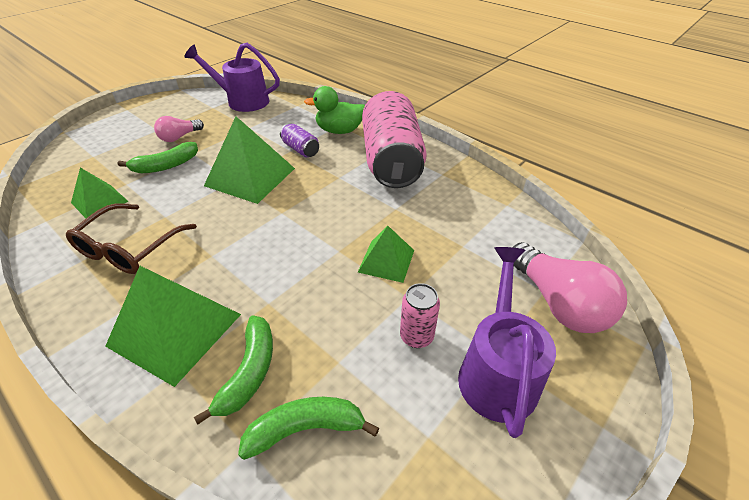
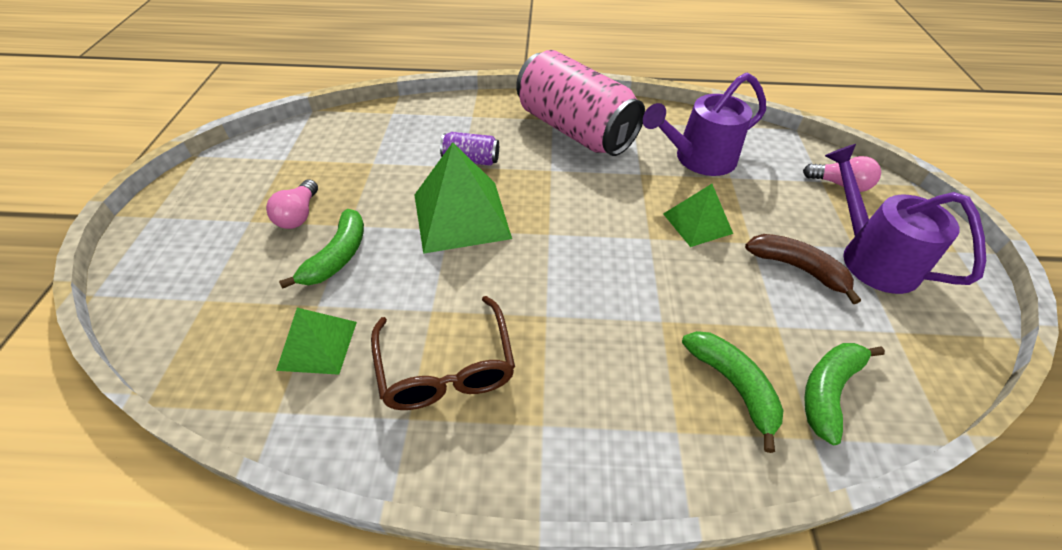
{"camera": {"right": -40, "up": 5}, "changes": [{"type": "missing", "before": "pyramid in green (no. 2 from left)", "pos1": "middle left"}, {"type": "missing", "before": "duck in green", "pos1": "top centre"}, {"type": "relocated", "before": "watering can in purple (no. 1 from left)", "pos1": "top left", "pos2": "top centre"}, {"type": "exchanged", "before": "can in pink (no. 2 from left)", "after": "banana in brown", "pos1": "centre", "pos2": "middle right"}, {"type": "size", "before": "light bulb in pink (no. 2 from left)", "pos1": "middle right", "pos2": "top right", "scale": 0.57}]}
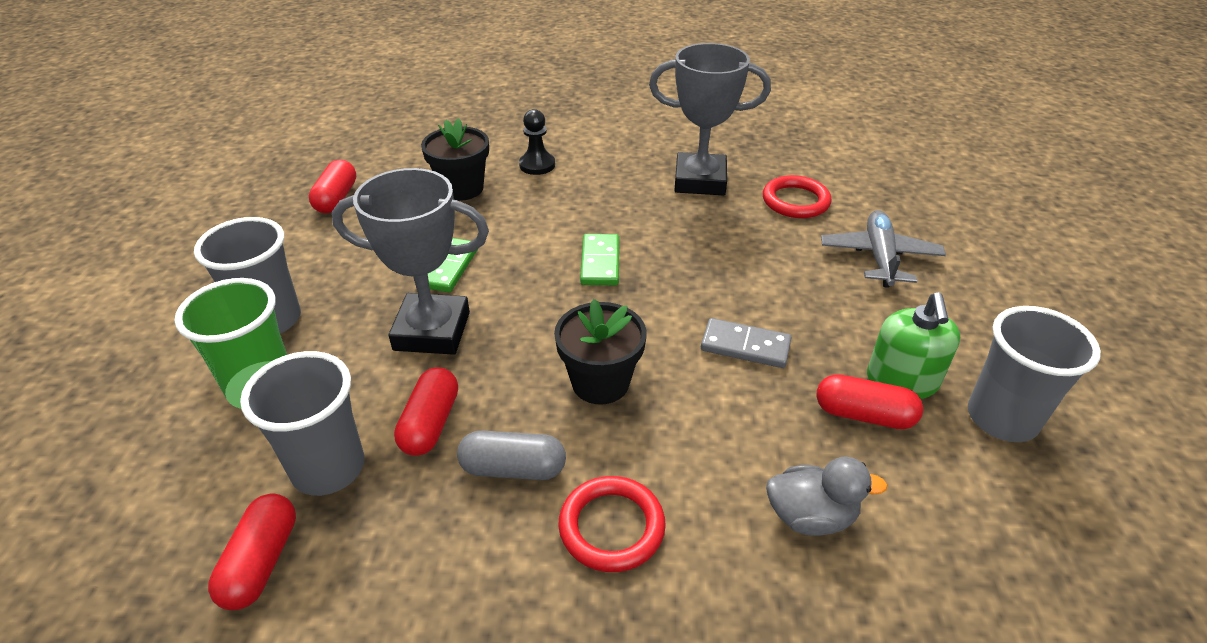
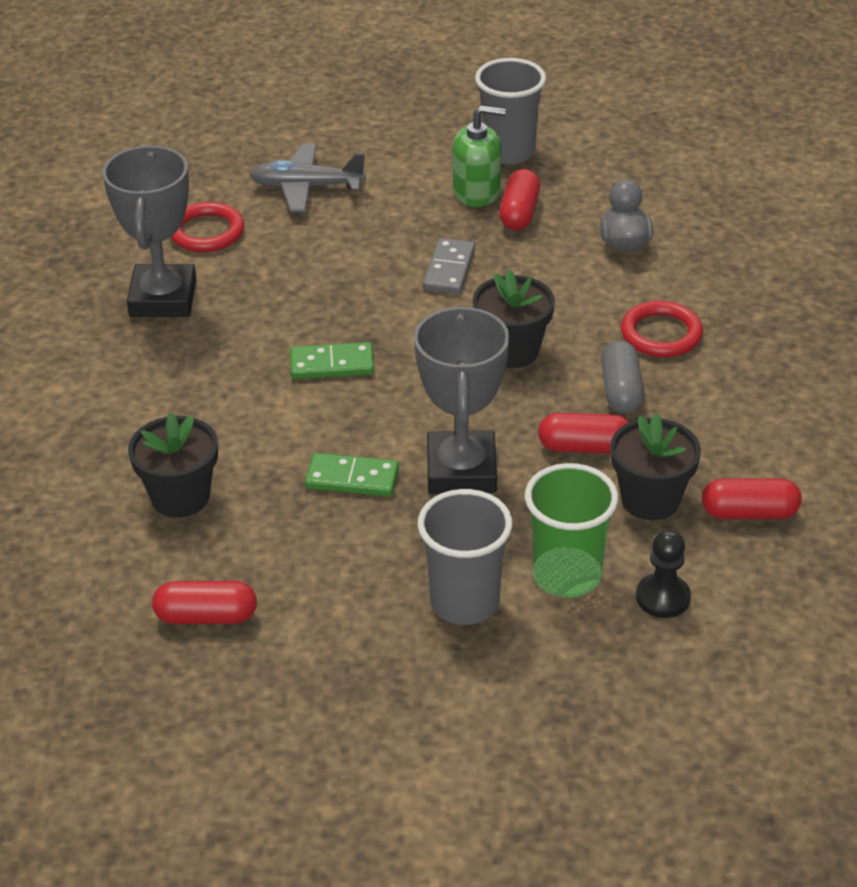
{"camera": {"right": -95, "up": 0}, "changes": [{"type": "relocated", "before": "pawn in black", "pos1": "top centre", "pos2": "middle right"}, {"type": "exchanged", "before": "cup in grey (no. 2 from left)", "after": "flower pot in black (no. 3 from left)", "pos1": "middle left", "pos2": "middle right"}]}
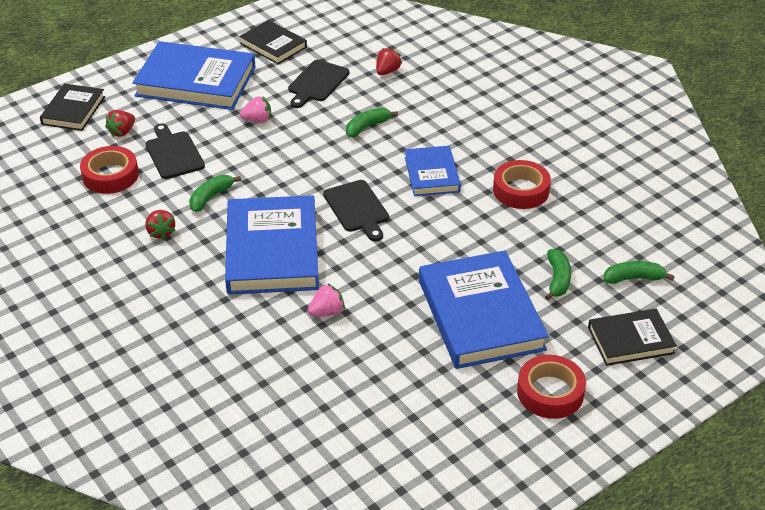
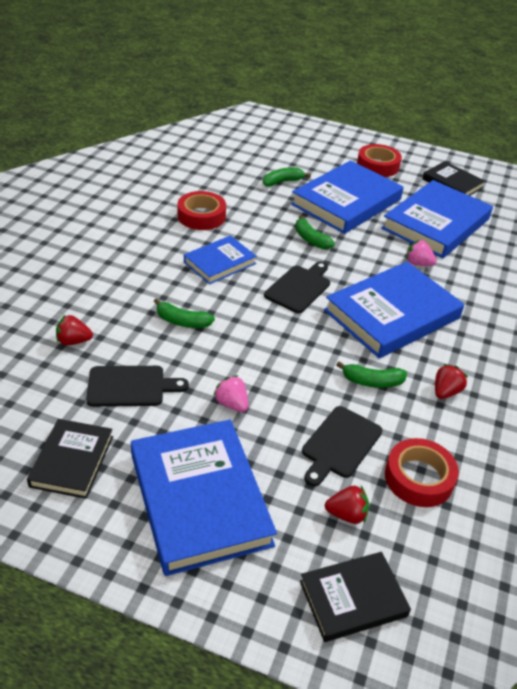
{"camera": {"right": -125, "up": 0}, "changes": [{"type": "appeared", "after": "book in blue (no. 5 from left)", "pos2": "top right"}, {"type": "relocated", "before": "book in black (no. 3 from left)", "pos1": "middle right", "pos2": "top right"}, {"type": "relocated", "before": "banana in green (no. 4 from left in the first image)", "after": "banana in green (no. 3 from left)", "pos1": "middle right", "pos2": "centre"}]}
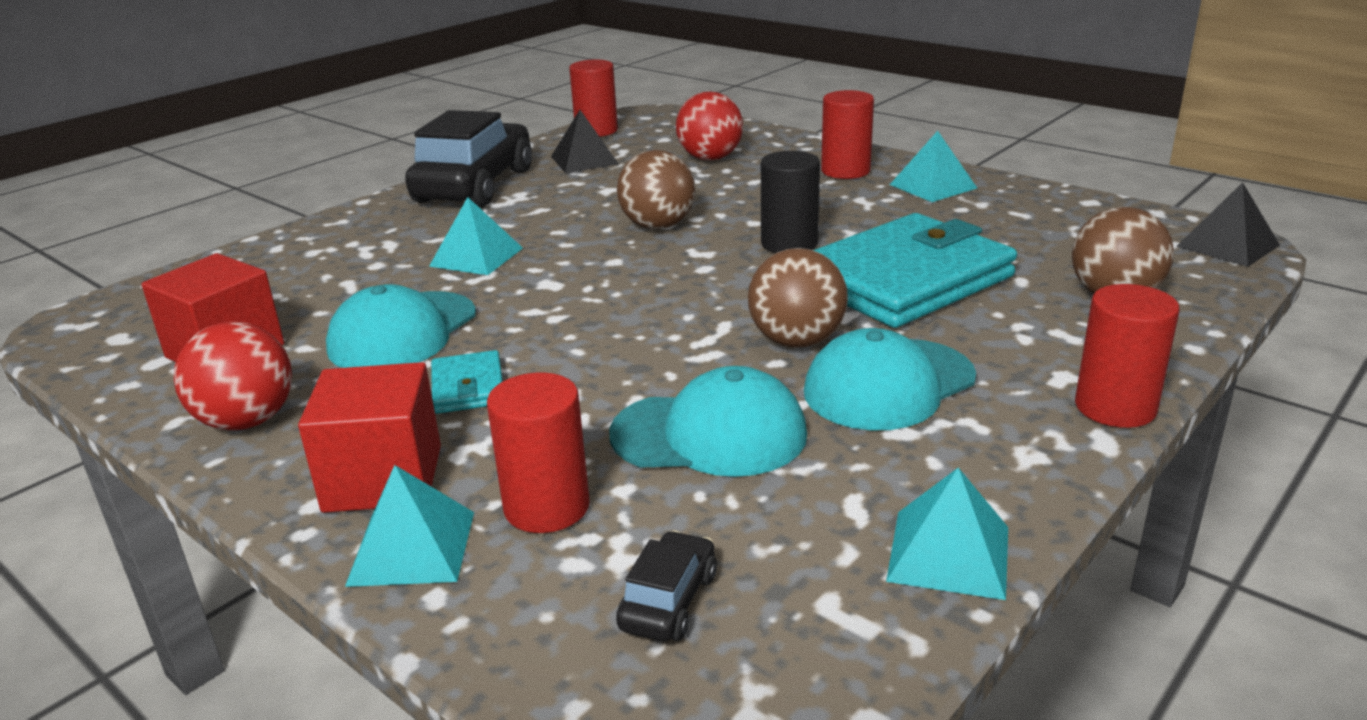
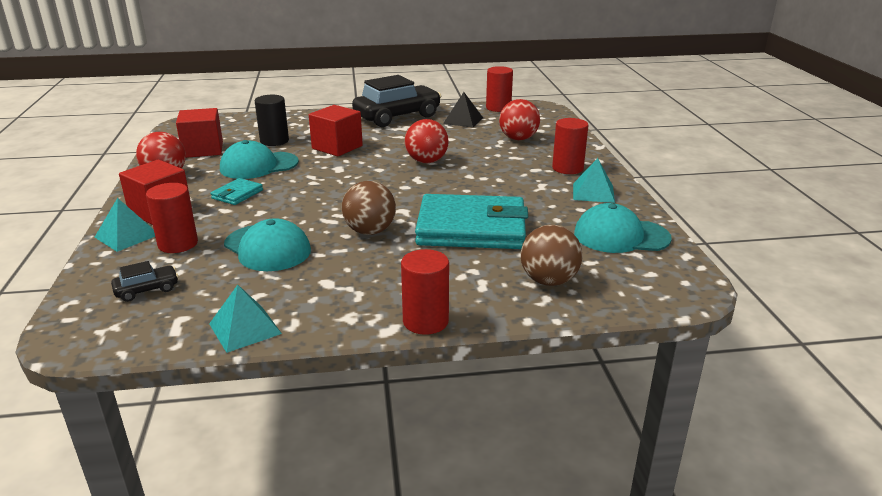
{"camera": {"right": 40, "up": 0}, "changes": [{"type": "missing", "before": "pyramid in black (no. 2 from left)", "pos1": "top right"}, {"type": "relocated", "before": "cylinder in black", "pos1": "top centre", "pos2": "top left"}, {"type": "relocated", "before": "cap in turquoise (no. 3 from left)", "pos1": "centre", "pos2": "middle right"}, {"type": "exchanged", "before": "pyramid in turquoise (no. 2 from left)", "after": "cube in red (no. 3 from left)", "pos1": "top centre", "pos2": "top centre"}, {"type": "colour", "before": "ball in brown (no. 1 from left)", "after": "ball in red (no. 2 from left)", "pos1": "top centre", "pos2": "top centre"}]}
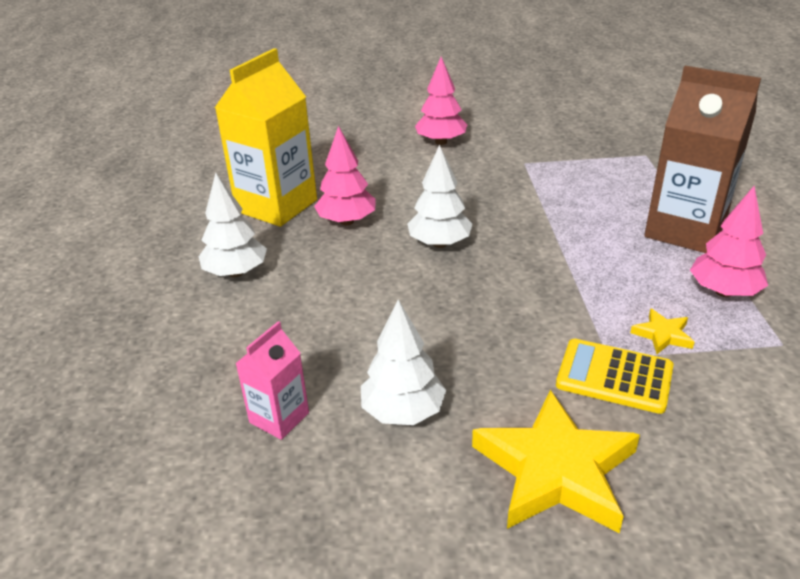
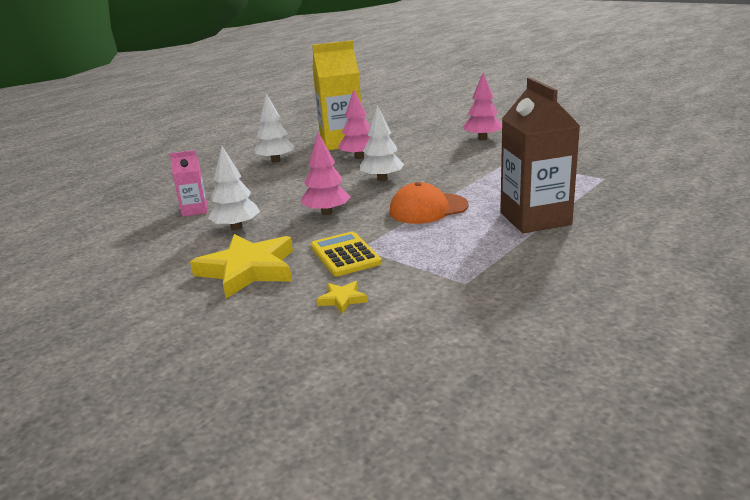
{"camera": {"right": 45, "up": -10}, "changes": [{"type": "appeared", "after": "cap in orange", "pos2": "centre"}, {"type": "relocated", "before": "star in yellow (no. 2 from left)", "pos1": "middle right", "pos2": "centre"}, {"type": "relocated", "before": "tree in pink (no. 3 from left in the first image)", "after": "tree in pink (no. 1 from left)", "pos1": "middle right", "pos2": "centre"}]}
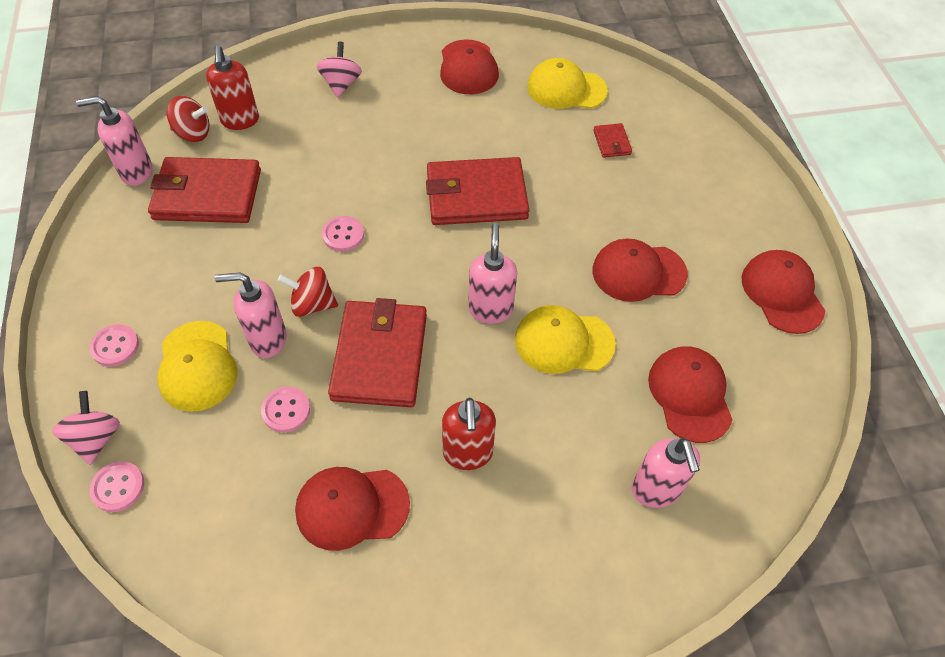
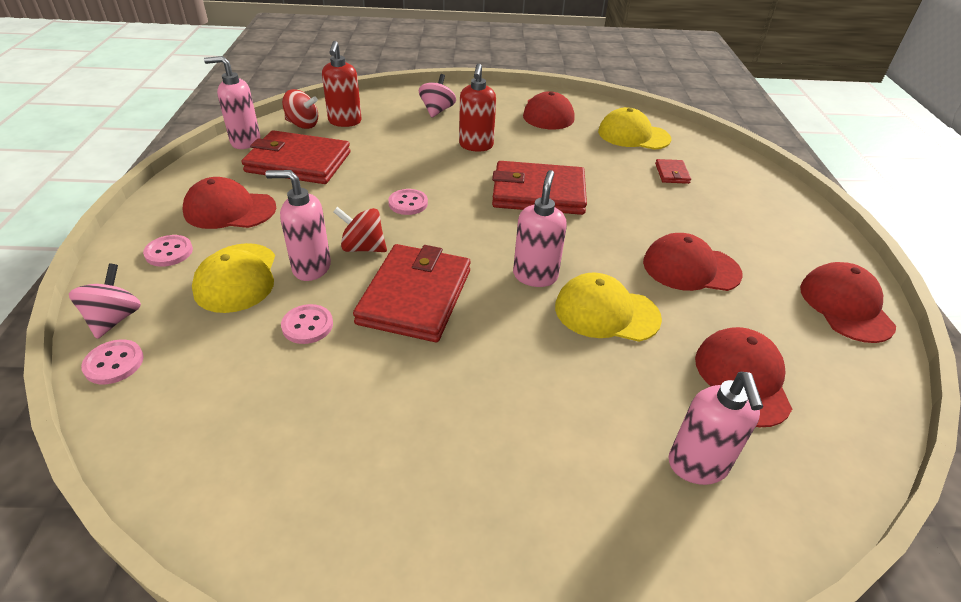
{"camera": {"right": 10, "up": -15}, "changes": [{"type": "relocated", "before": "cap in red (no. 1 from left)", "pos1": "bottom centre", "pos2": "middle left"}, {"type": "relocated", "before": "soap dispenser in red (no. 2 from left)", "pos1": "centre", "pos2": "top centre"}]}
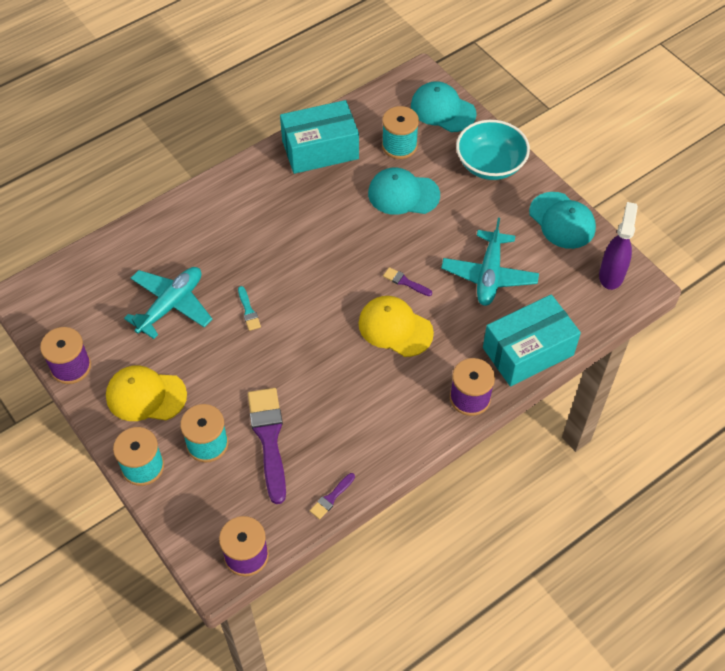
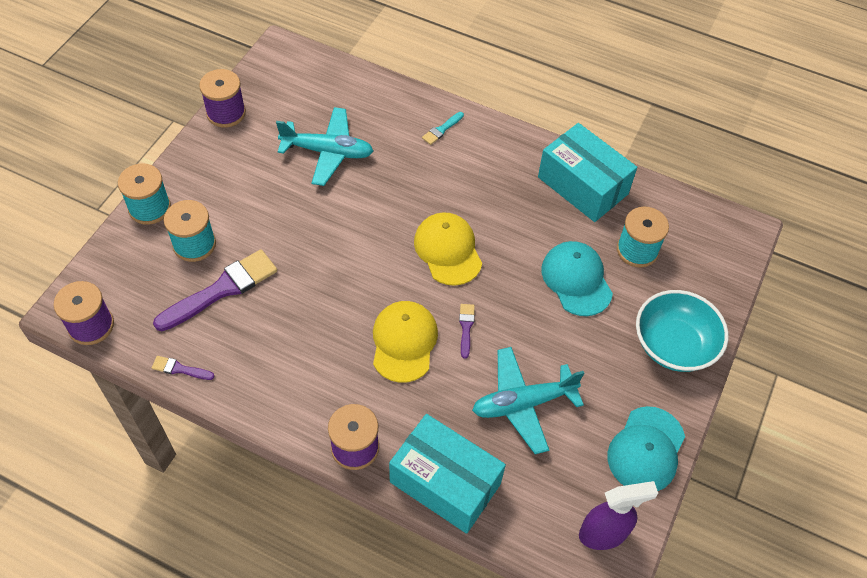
{"camera": {"right": 60, "up": 0}, "changes": [{"type": "missing", "before": "cap in turquoise (no. 2 from left)", "pos1": "top centre"}, {"type": "relocated", "before": "cap in yellow (no. 1 from left in the first image)", "after": "cap in yellow (no. 2 from left)", "pos1": "middle left", "pos2": "centre"}, {"type": "relocated", "before": "brush in turquoise", "pos1": "centre", "pos2": "top centre"}]}
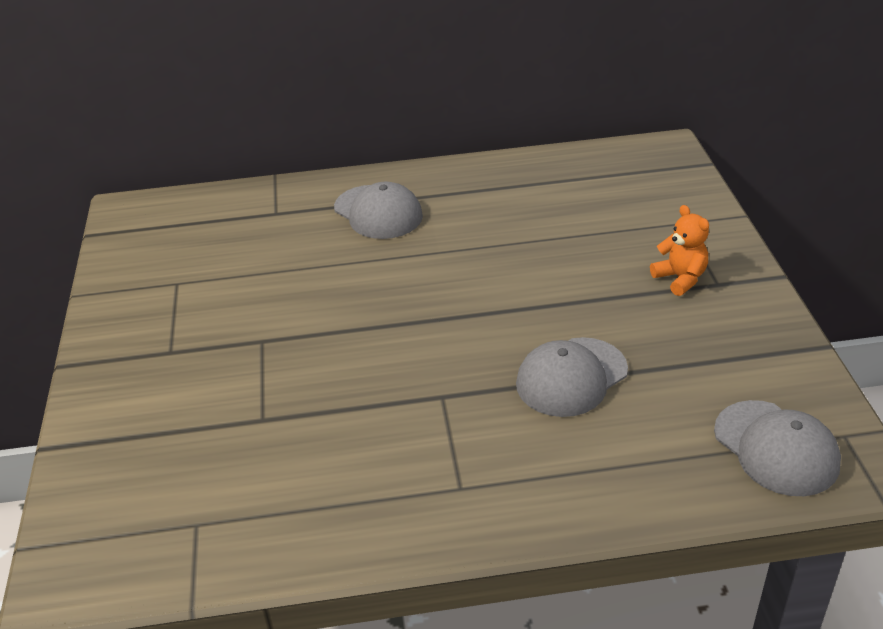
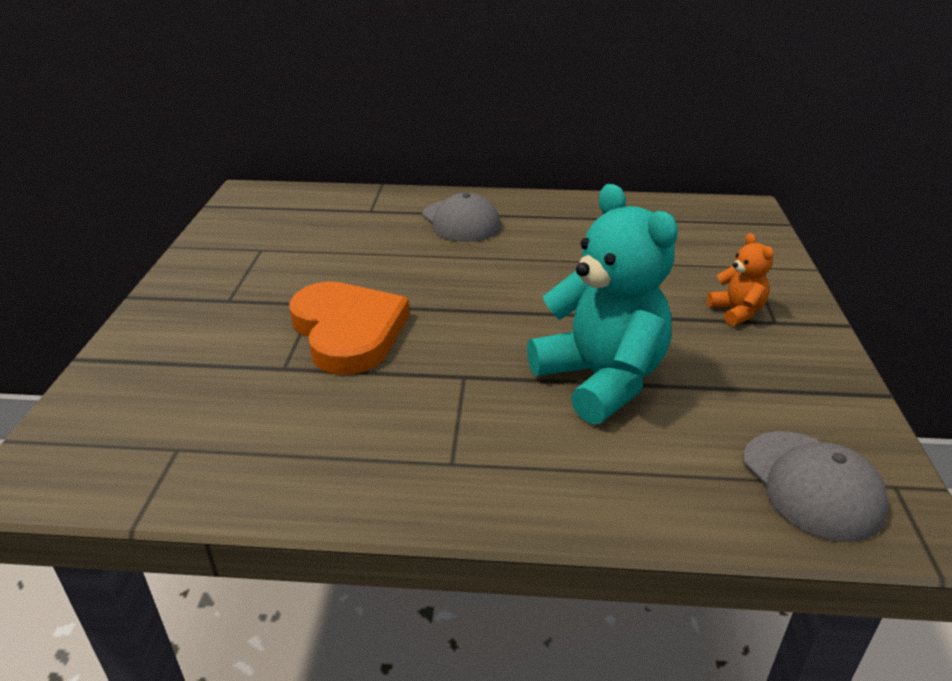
{"camera": {"right": 10, "up": -5}, "changes": [{"type": "appeared", "after": "heart in orange", "pos2": "centre"}, {"type": "exchanged", "before": "cap in grey (no. 2 from left)", "after": "teddy bear in turquoise", "pos1": "centre", "pos2": "centre"}]}
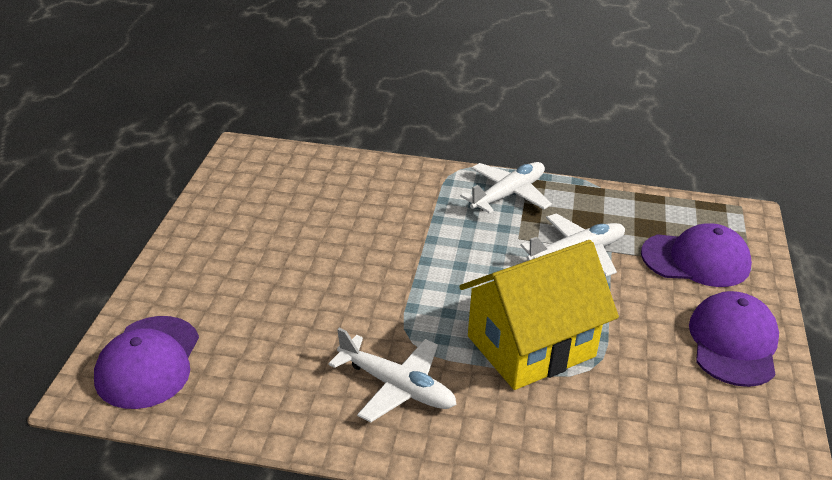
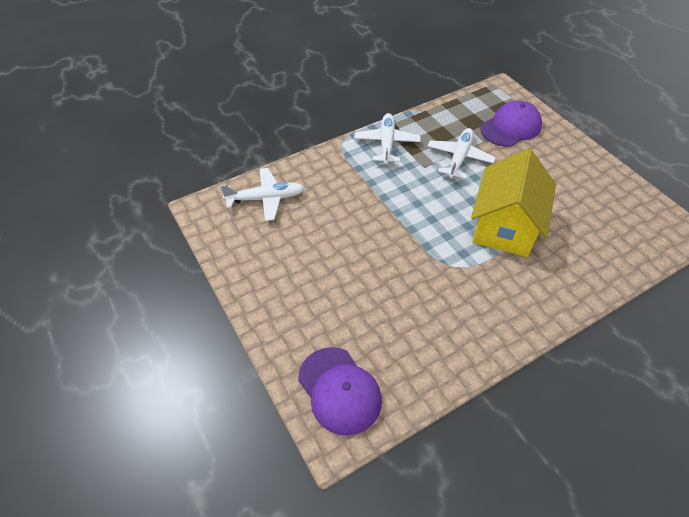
{"camera": {"right": -40, "up": 15}, "changes": [{"type": "missing", "before": "cap in purple (no. 3 from left)", "pos1": "bottom right"}, {"type": "relocated", "before": "plane in white (no. 1 from left)", "pos1": "bottom centre", "pos2": "centre"}]}
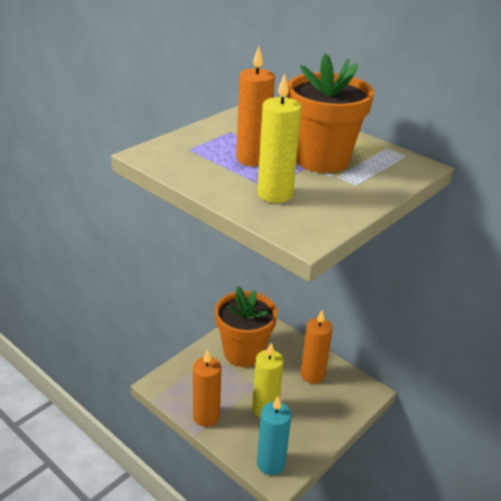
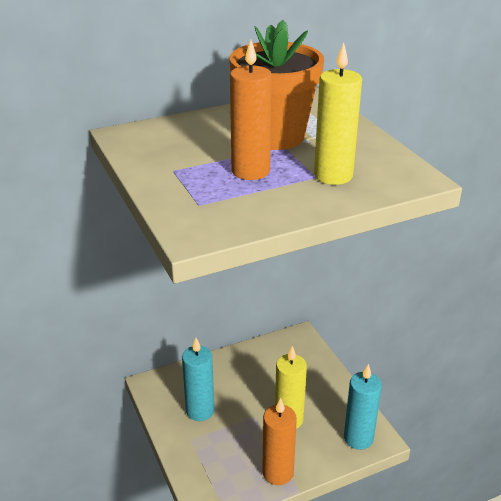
{"camera": {"right": -65, "up": 0}, "changes": [{"type": "missing", "before": "candle in orange (no. 3 from left)", "pos1": "bottom centre"}, {"type": "exchanged", "before": "flower pot in orange (no. 1 from left)", "after": "candle in turquoise (no. 1 from left)", "pos1": "centre", "pos2": "bottom centre"}]}
